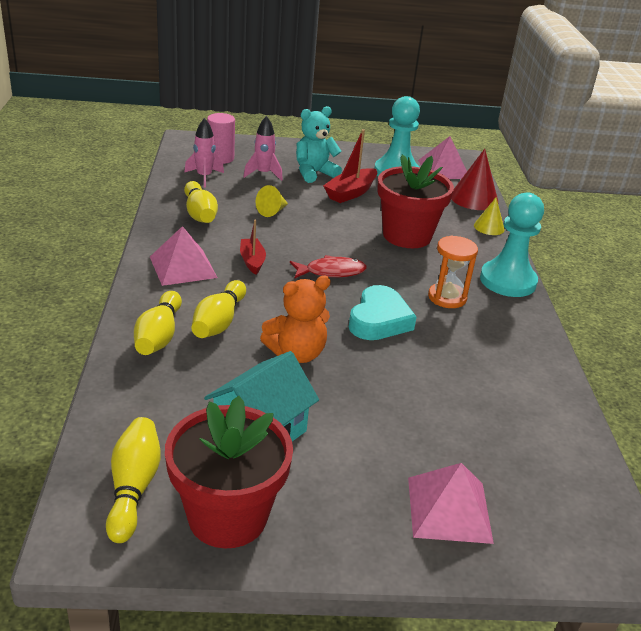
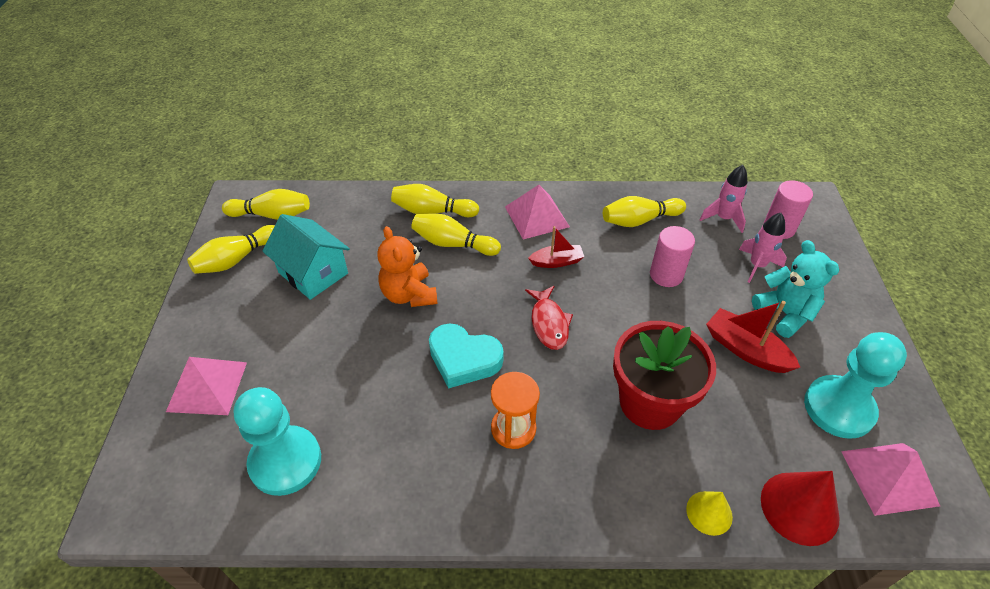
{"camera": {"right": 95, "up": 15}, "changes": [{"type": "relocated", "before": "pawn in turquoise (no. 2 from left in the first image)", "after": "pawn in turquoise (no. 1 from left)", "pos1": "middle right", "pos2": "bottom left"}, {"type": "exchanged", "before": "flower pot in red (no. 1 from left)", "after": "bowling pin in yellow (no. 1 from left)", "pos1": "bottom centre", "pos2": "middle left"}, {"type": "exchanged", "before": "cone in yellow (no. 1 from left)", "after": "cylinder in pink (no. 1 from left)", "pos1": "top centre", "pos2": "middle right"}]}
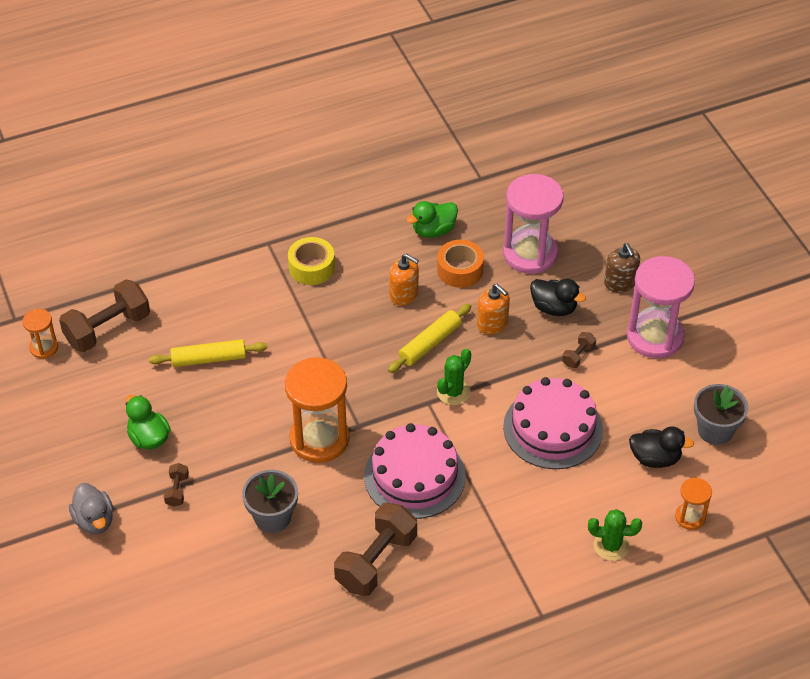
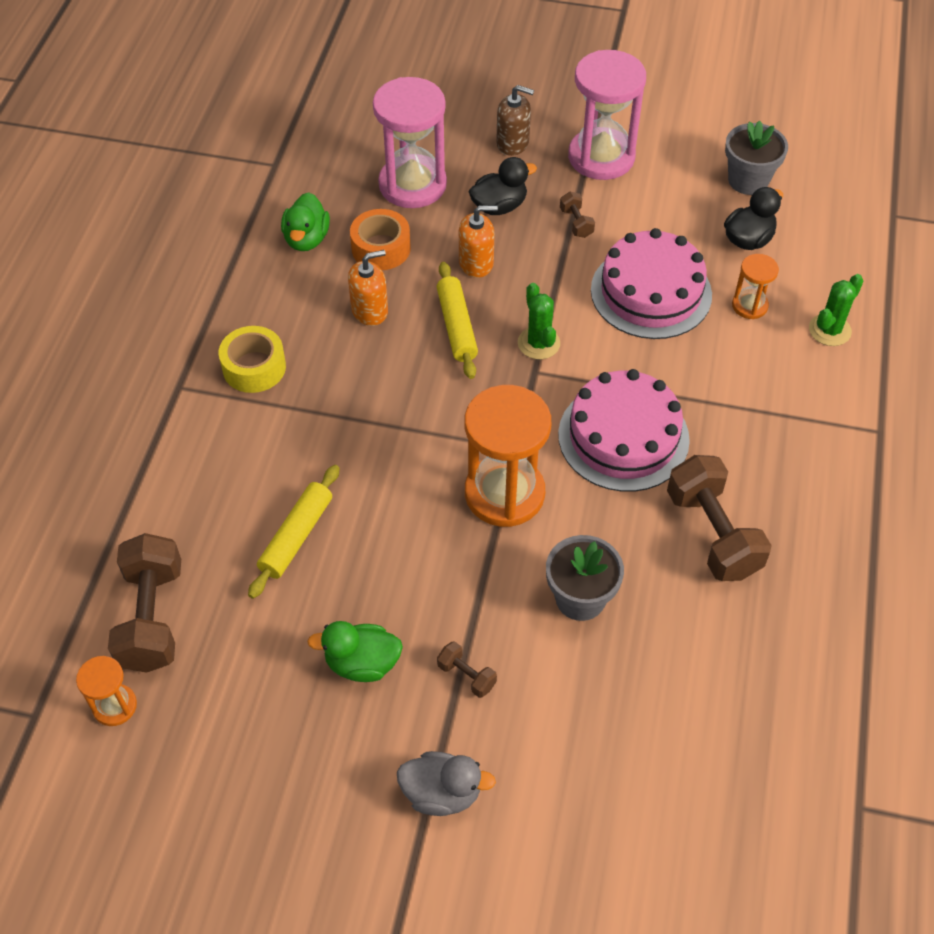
{"camera": {"right": -55, "up": 5}, "changes": [{"type": "relocated", "before": "hourglass in orange (no. 3 from left)", "pos1": "bottom right", "pos2": "top right"}]}
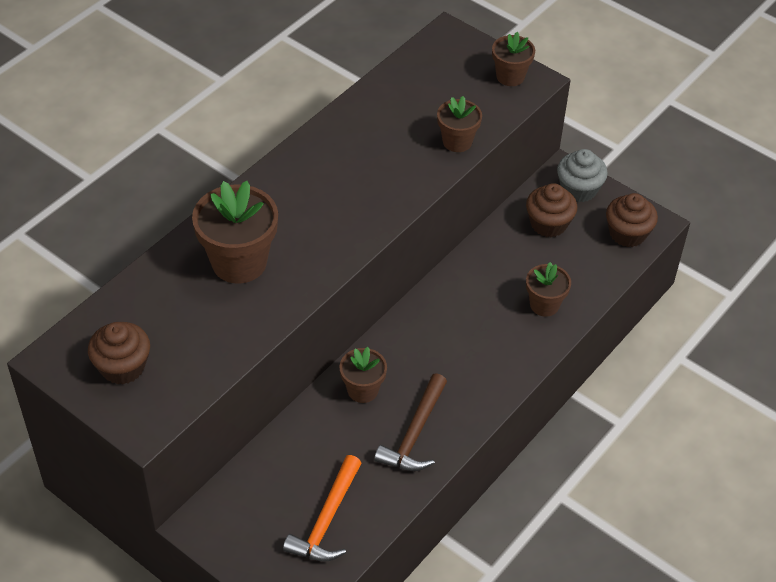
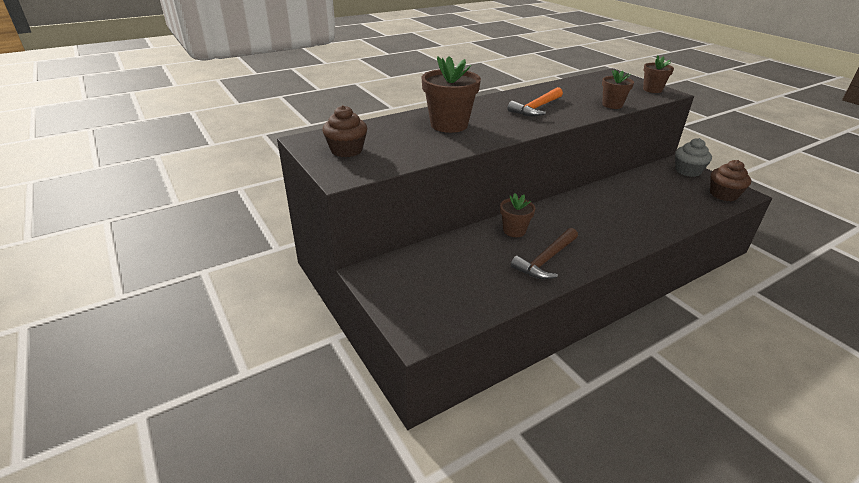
{"camera": {"right": 20, "up": -15}, "changes": [{"type": "missing", "before": "cupcake in brown (no. 2 from left)", "pos1": "middle right"}, {"type": "missing", "before": "flower pot in brown (no. 5 from left)", "pos1": "middle right"}, {"type": "relocated", "before": "hammer in orange", "pos1": "bottom centre", "pos2": "top centre"}]}
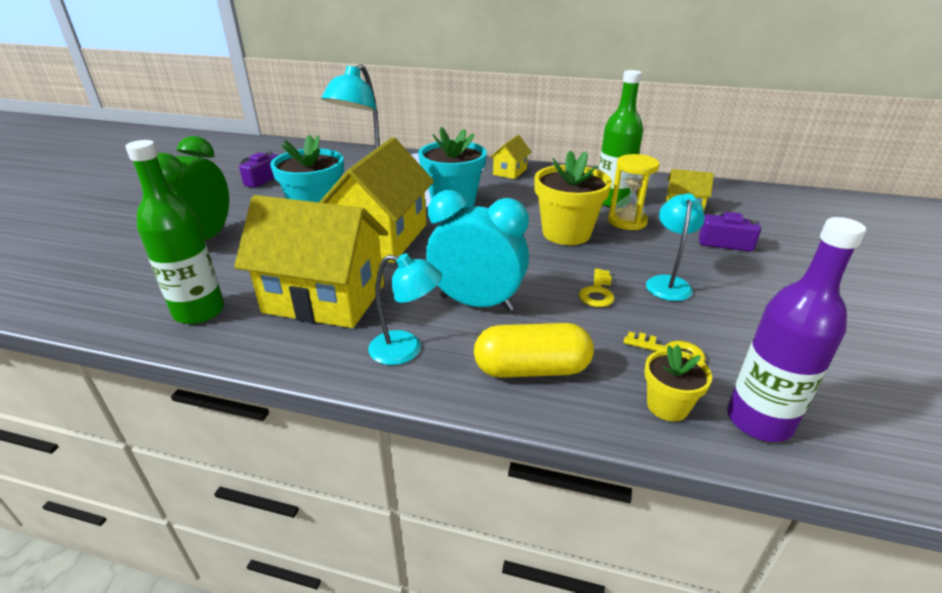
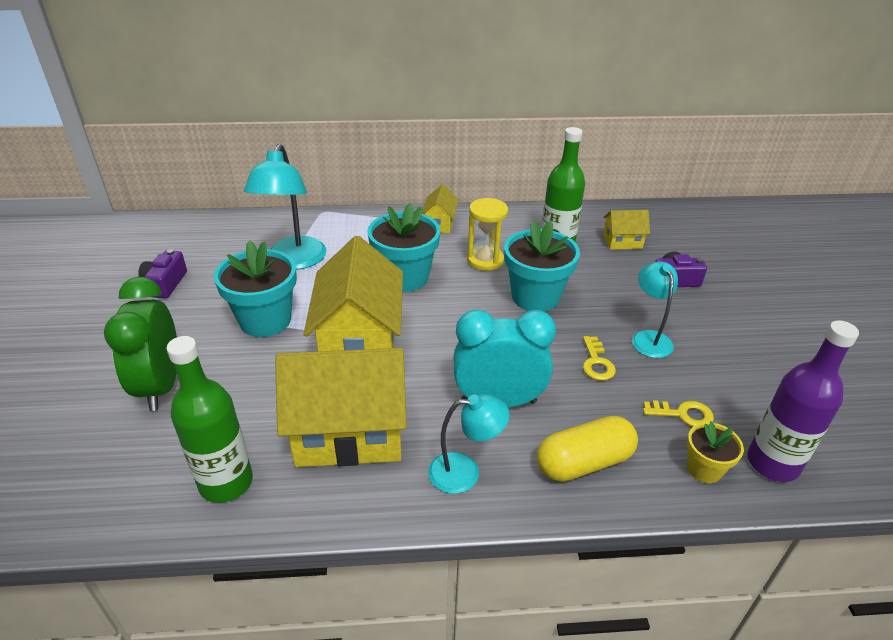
{"camera": {"right": -20, "up": 5}, "changes": [{"type": "relocated", "before": "hourglass in yellow", "pos1": "top right", "pos2": "centre"}, {"type": "colour", "before": "flower pot in yellow (no. 1 from left)", "after": "flower pot in turquoise (no. 3 from left)", "pos1": "top centre", "pos2": "centre"}]}
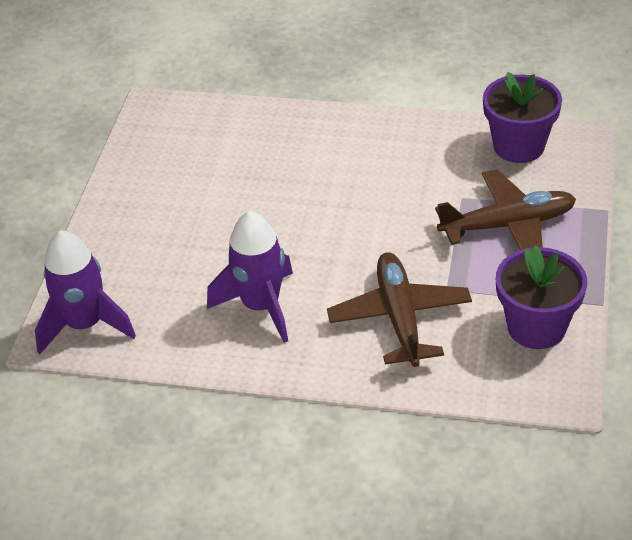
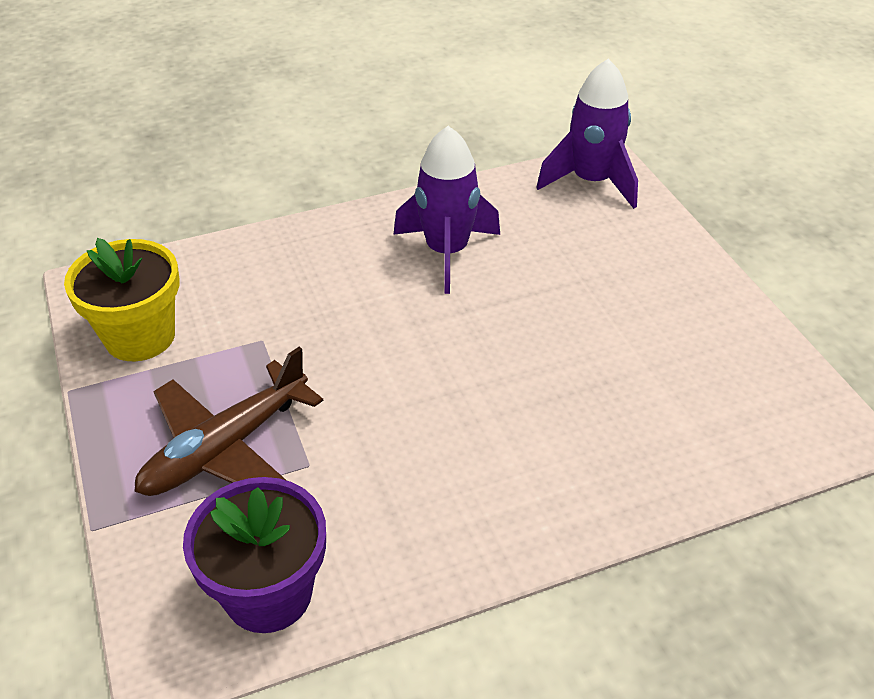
{"camera": {"right": 145, "up": 0}, "changes": [{"type": "missing", "before": "plane in brown (no. 1 from left)", "pos1": "centre"}, {"type": "colour", "before": "flower pot in purple (no. 2 from left)", "after": "flower pot in yellow", "pos1": "middle right", "pos2": "middle left"}]}
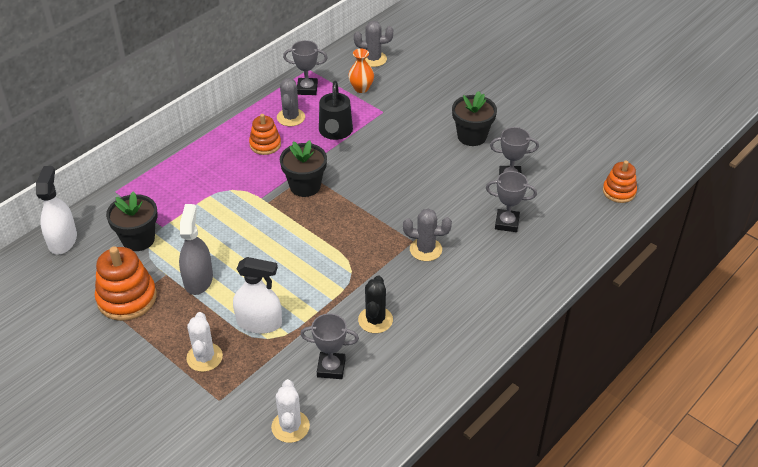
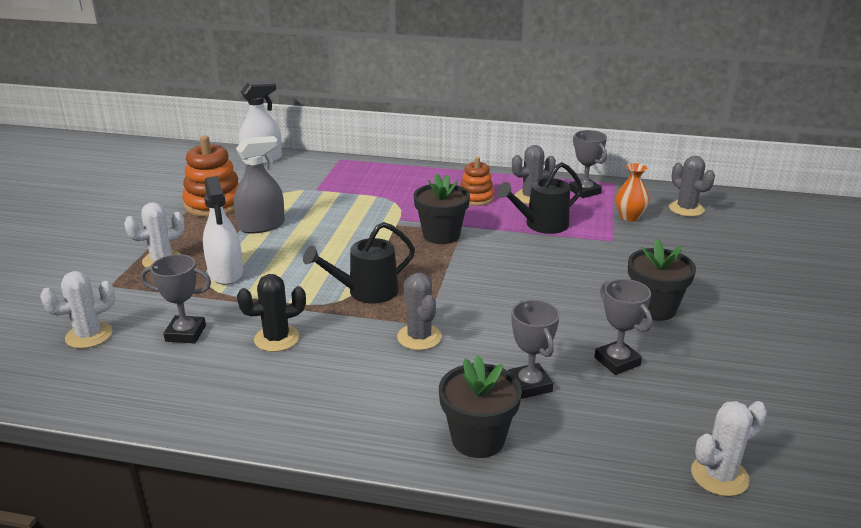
{"camera": {"right": 60, "up": -15}, "changes": [{"type": "appeared", "after": "watering can in black (no. 1 from left)", "pos2": "centre"}, {"type": "relocated", "before": "flower pot in black (no. 1 from left in the first image)", "after": "flower pot in black (no. 2 from left)", "pos1": "middle left", "pos2": "bottom centre"}, {"type": "exchanged", "before": "stacking toy in orange (no. 3 from left)", "after": "cactus in white (no. 3 from left)", "pos1": "middle right", "pos2": "bottom right"}, {"type": "spun", "before": "trophy in grey (no. 2 from left in the first image)", "pos1": "bottom centre", "pos2": "middle left", "turn": -60}]}
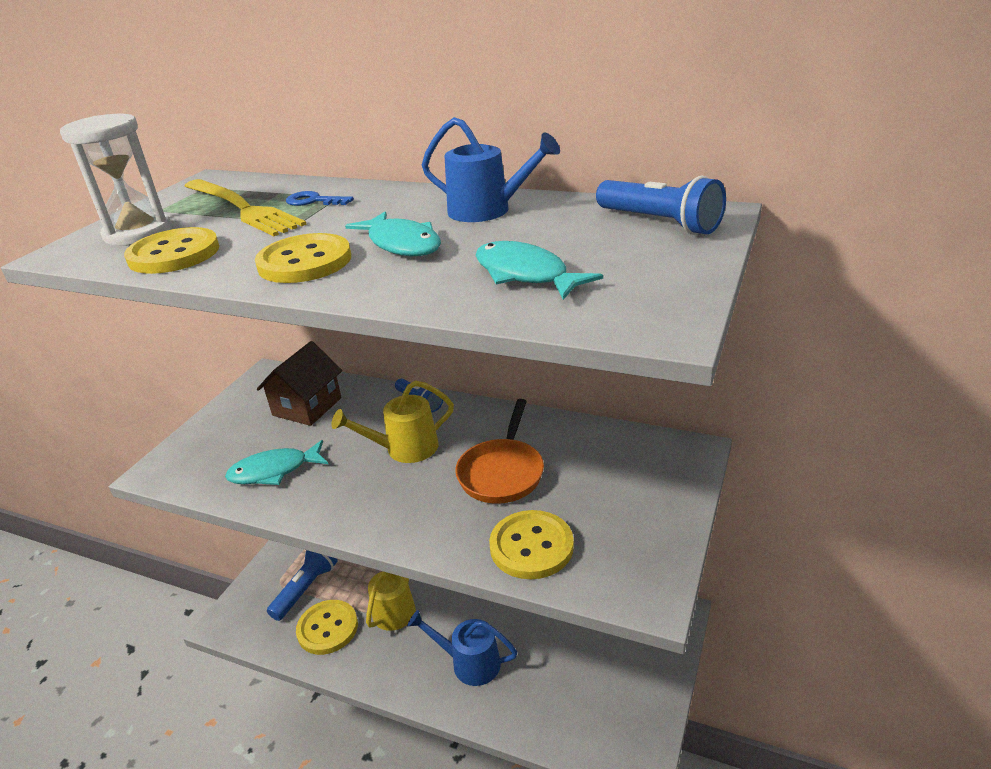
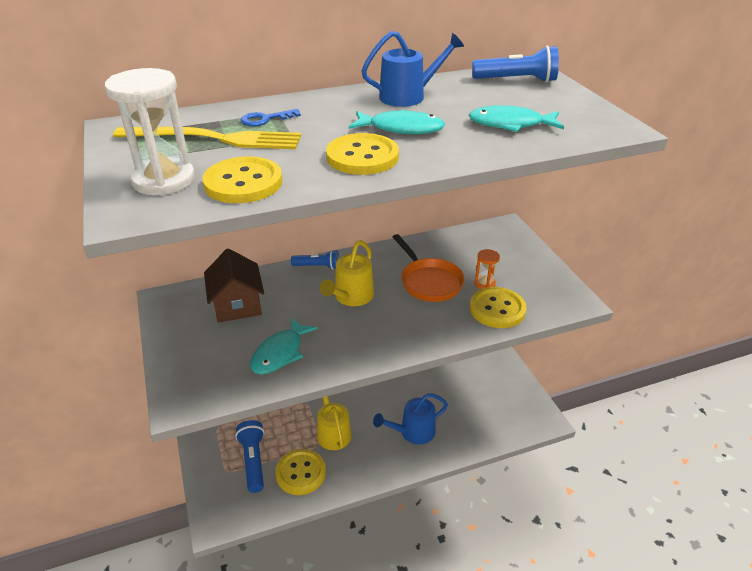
{"camera": {"right": -45, "up": 5}, "changes": [{"type": "appeared", "after": "hourglass in orange", "pos2": "centre"}]}
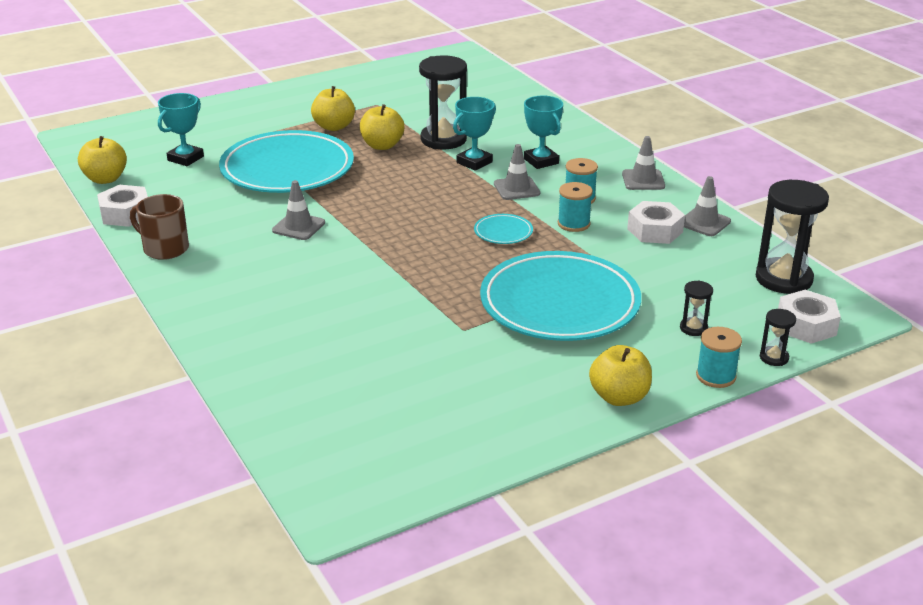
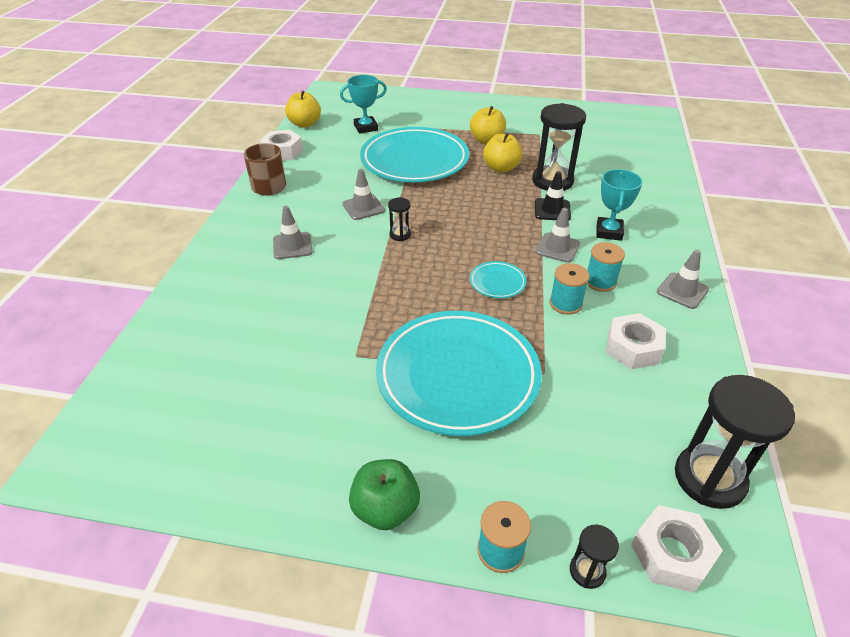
{"camera": {"right": 40, "up": 10}, "changes": [{"type": "relocated", "before": "hourglass in black (no. 2 from left in the first image)", "after": "hourglass in black (no. 1 from left)", "pos1": "middle right", "pos2": "centre"}, {"type": "relocated", "before": "traffic cone in grey (no. 4 from left in the first image)", "after": "traffic cone in grey (no. 1 from left)", "pos1": "middle right", "pos2": "centre"}, {"type": "exchanged", "before": "trophy in turquoise (no. 2 from left)", "after": "traffic cone in black", "pos1": "top centre", "pos2": "top centre"}, {"type": "colour", "before": "apple in yellow (no. 4 from left)", "after": "apple in green", "pos1": "middle right", "pos2": "bottom centre"}]}
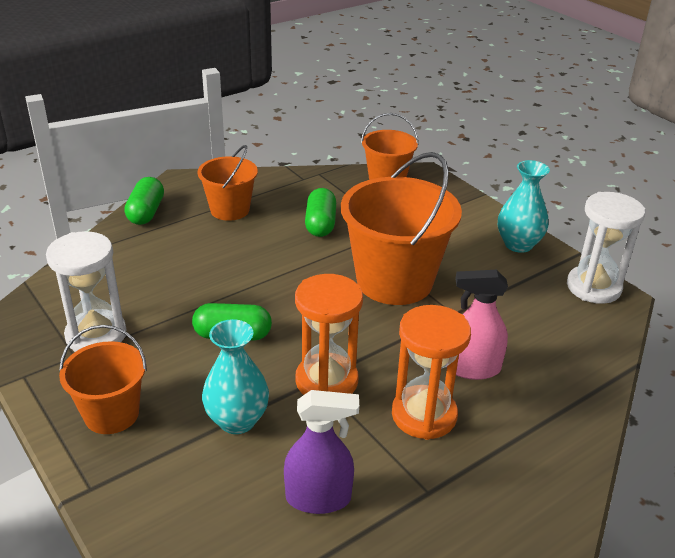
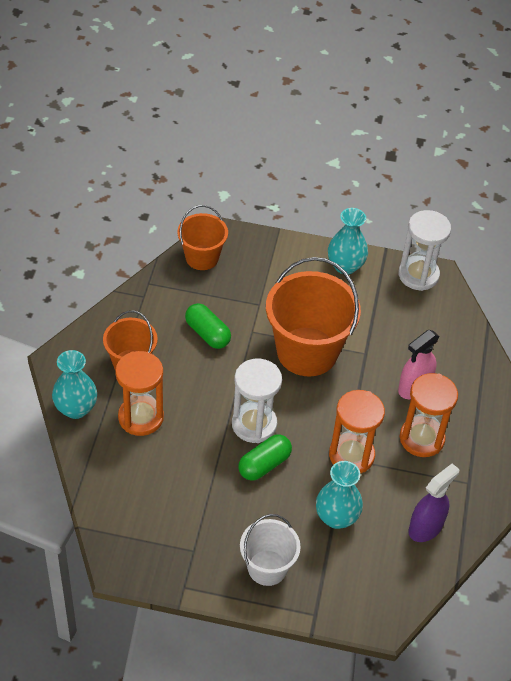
{"camera": {"right": -45, "up": 15}, "changes": [{"type": "appeared", "after": "hourglass in orange (no. 1 from left)", "pos2": "middle left"}, {"type": "relocated", "before": "hourglass in white (no. 1 from left)", "pos1": "middle left", "pos2": "centre"}, {"type": "exchanged", "before": "capsule in green (no. 1 from left)", "after": "vase in turquoise (no. 1 from left)", "pos1": "middle left", "pos2": "middle left"}, {"type": "colour", "before": "bucket in orange (no. 1 from left)", "after": "bucket in white", "pos1": "bottom left", "pos2": "bottom centre"}]}
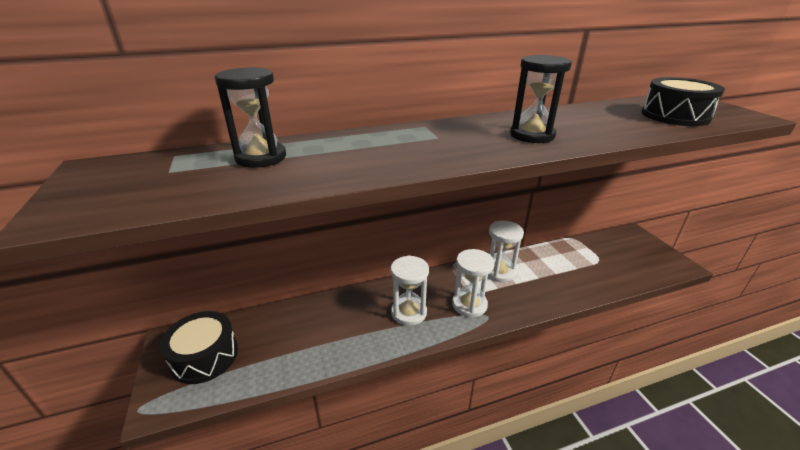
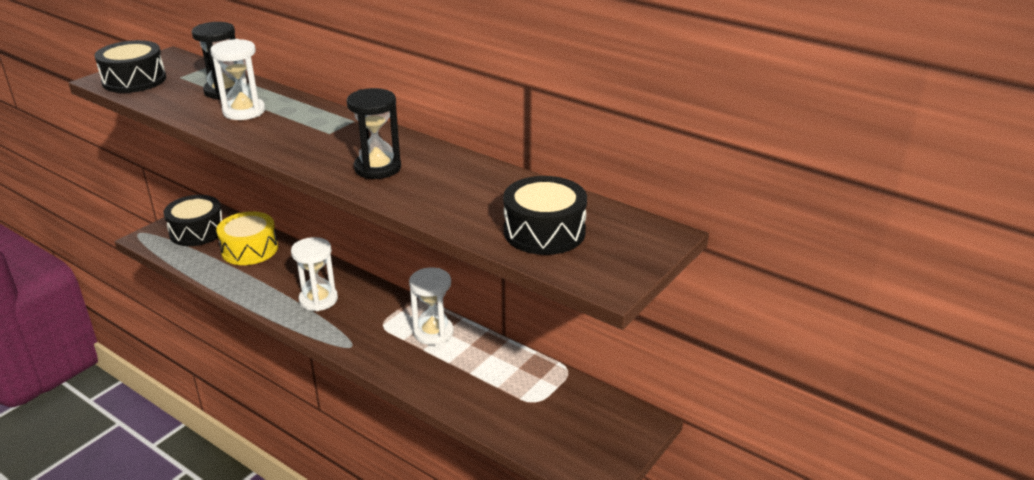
{"camera": {"right": 55, "up": 0}, "changes": [{"type": "appeared", "after": "drum in black (no. 1 from left)", "pos2": "top left"}, {"type": "appeared", "after": "drum in yellow", "pos2": "middle left"}, {"type": "relocated", "before": "hourglass in white (no. 2 from left in the first image)", "after": "hourglass in white (no. 1 from left)", "pos1": "centre", "pos2": "top left"}]}
